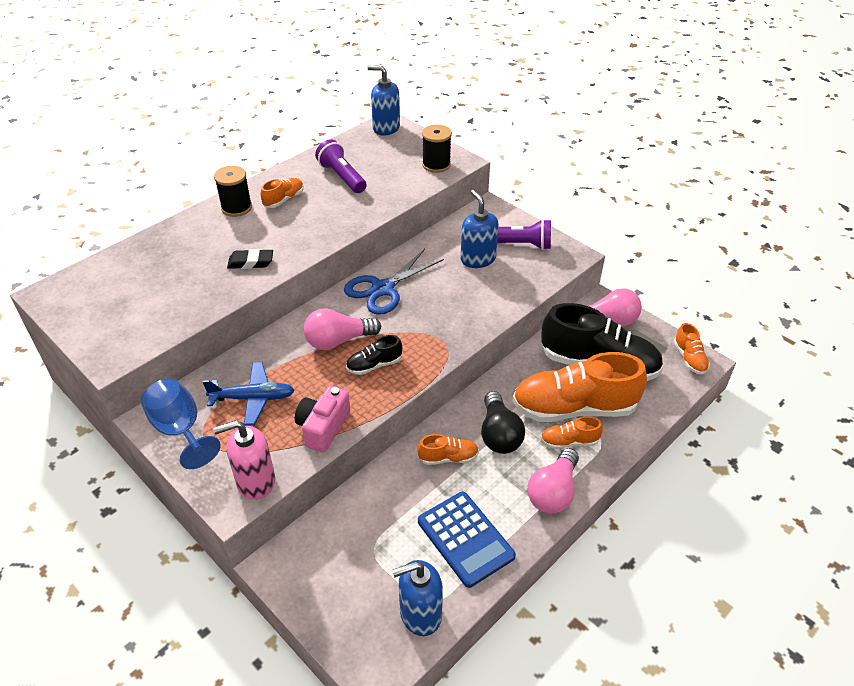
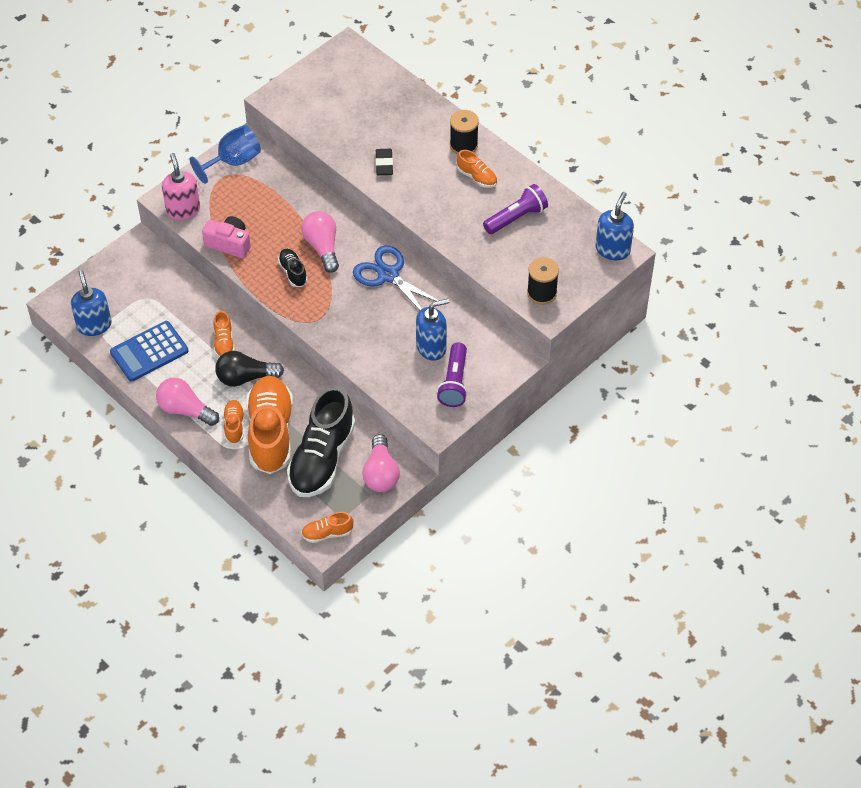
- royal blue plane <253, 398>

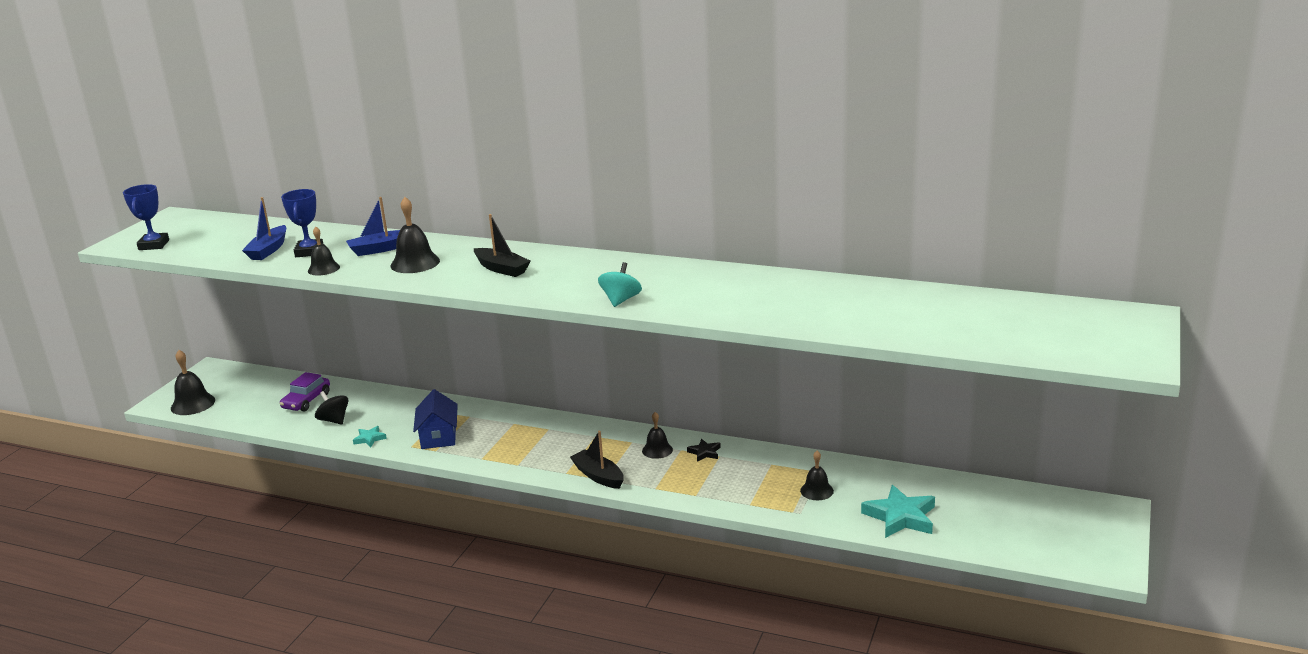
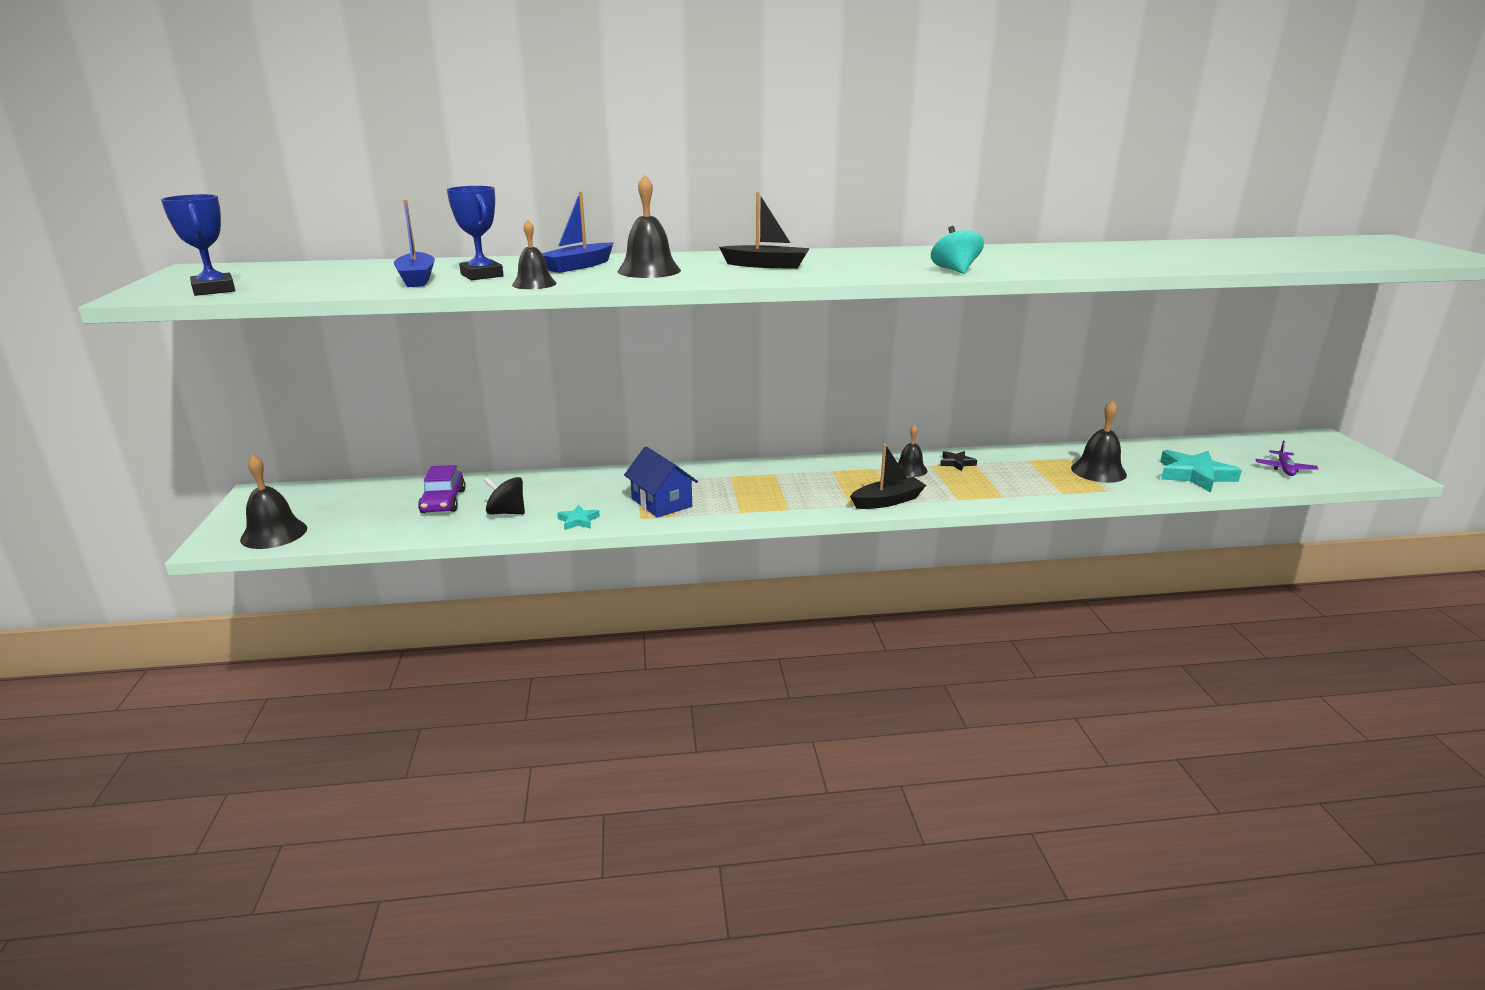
+ violet plane <1284, 469>
~ black sailboat <598, 476> = <887, 501> 135 degrees clockwise
~ black school bell <816, 490> = <1098, 471> x1.55

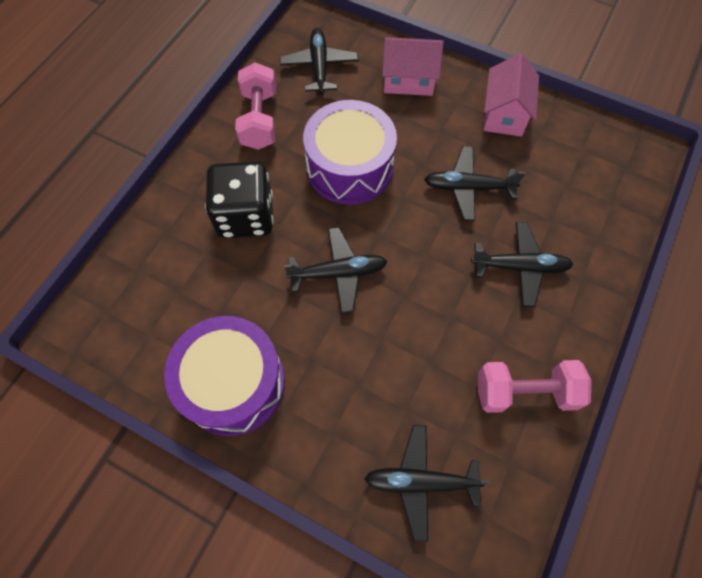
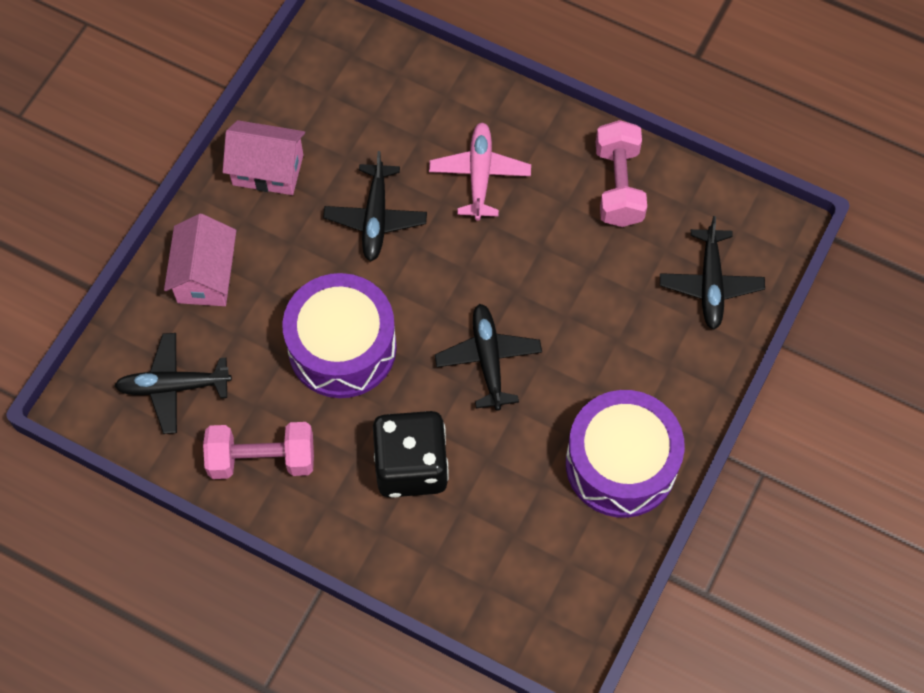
~ black plane <520, 267> to rose-pink plane <479, 175>

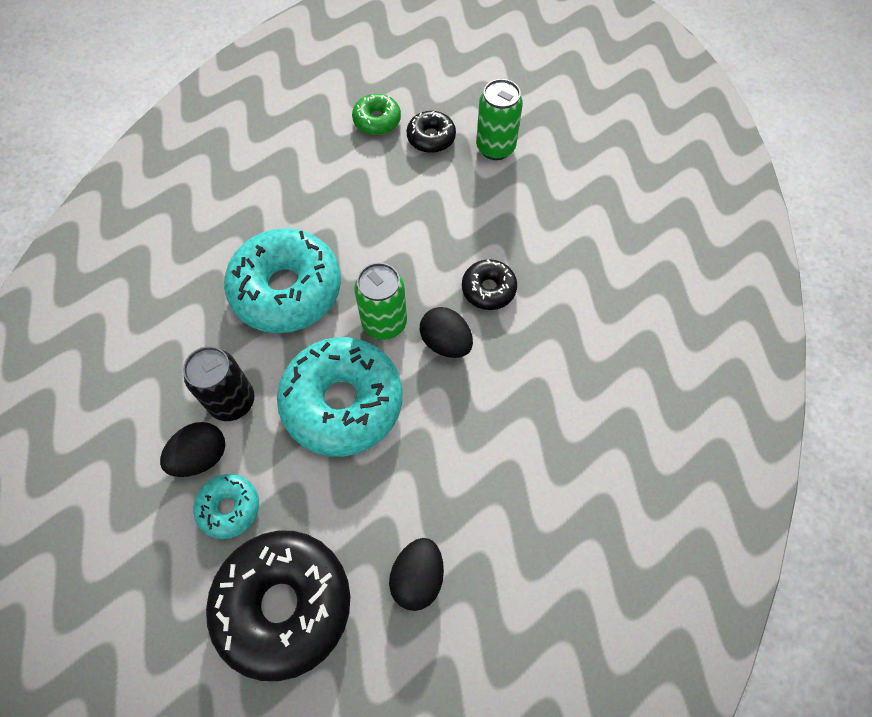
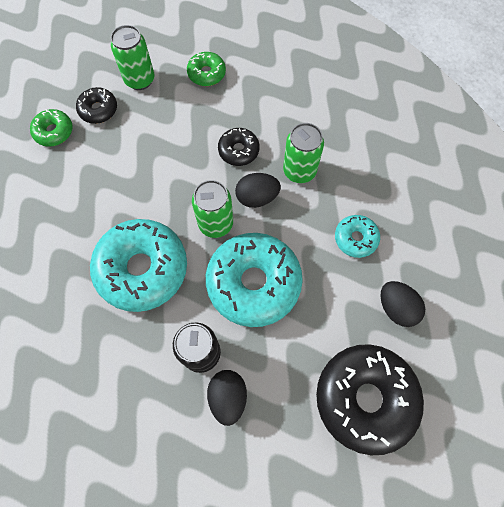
+ green glazed donut <206, 73>
+ green can <299, 171>
~ turquoise glazed donut <229, 508> to <355, 238>

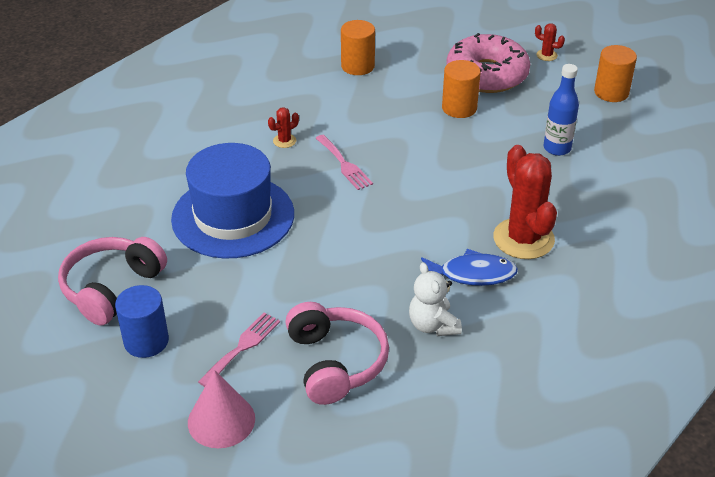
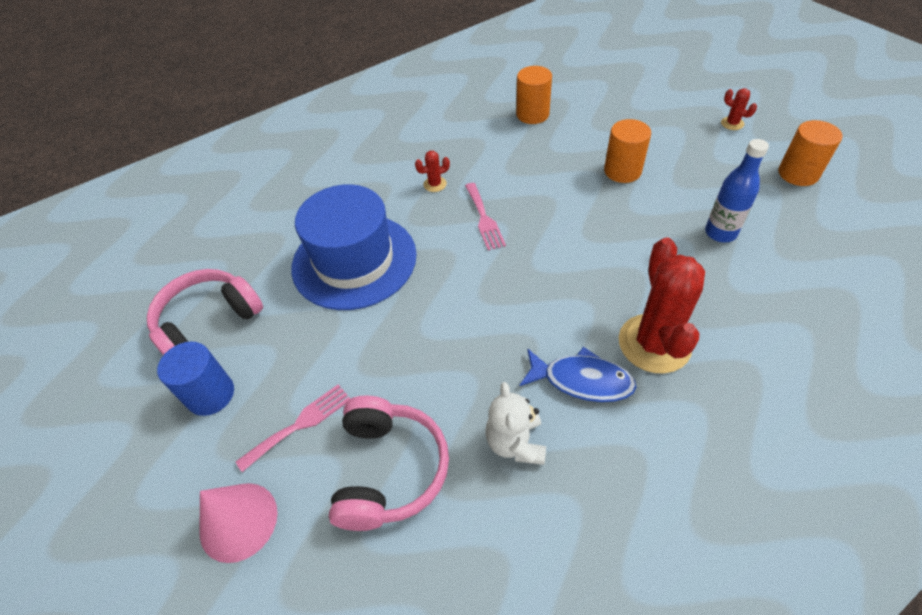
- rose-pink glazed donut <487, 74>

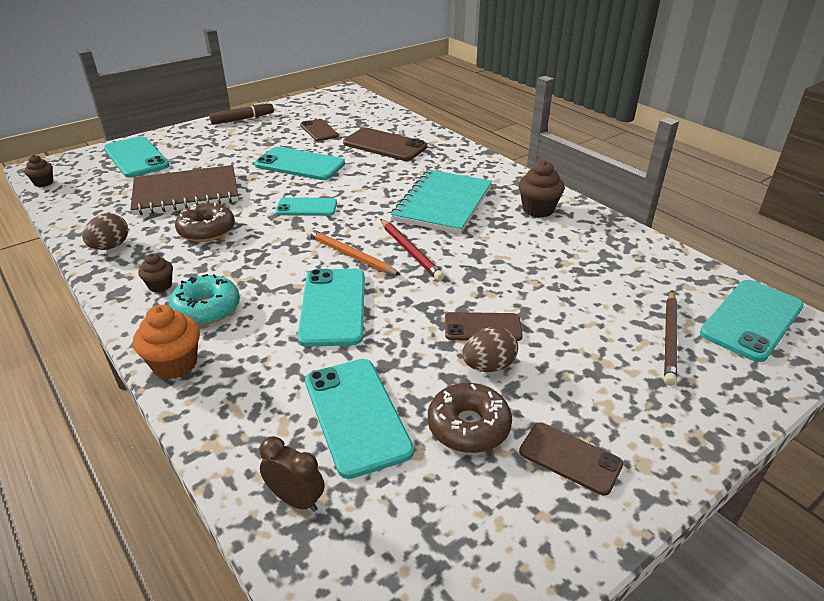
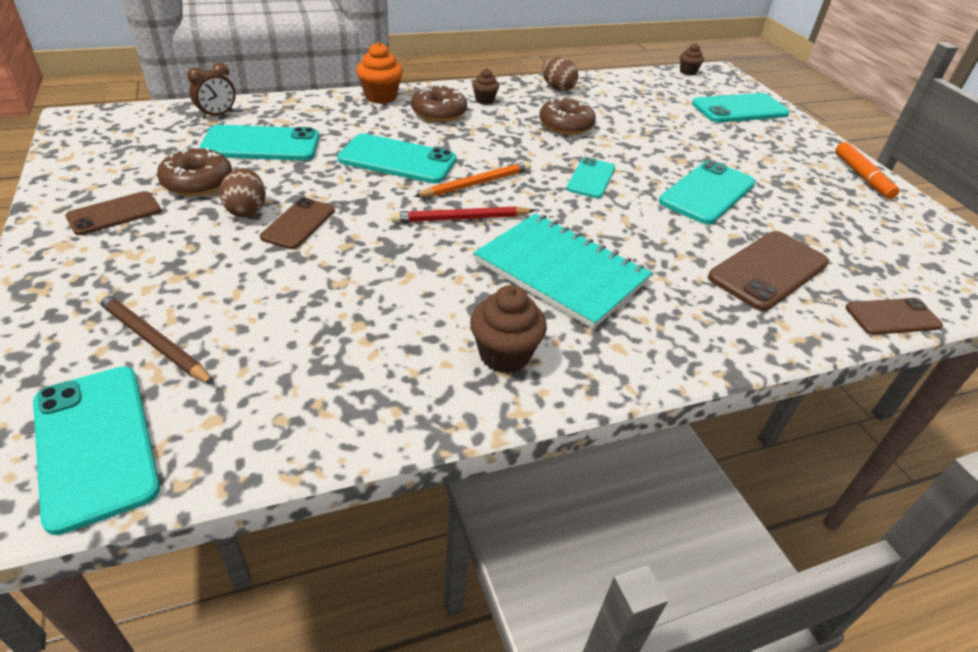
- russet notebook <186, 193>
~ russet phone <319, 130> to <892, 317>
~ turquoise glazed donut <206, 308> to russet glazed donut <439, 112>
~ russet felt pen <242, 119> to orange-coloured felt pen <862, 177>

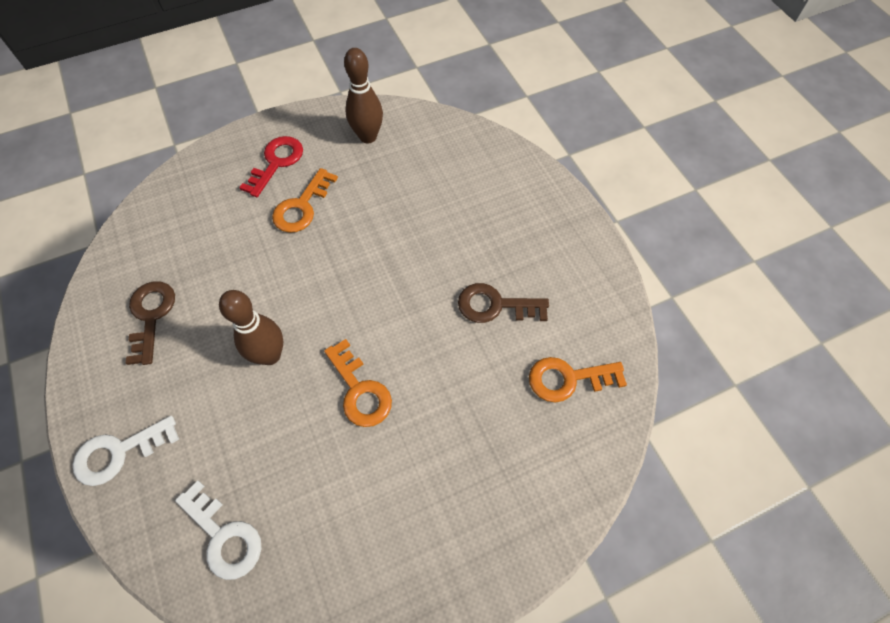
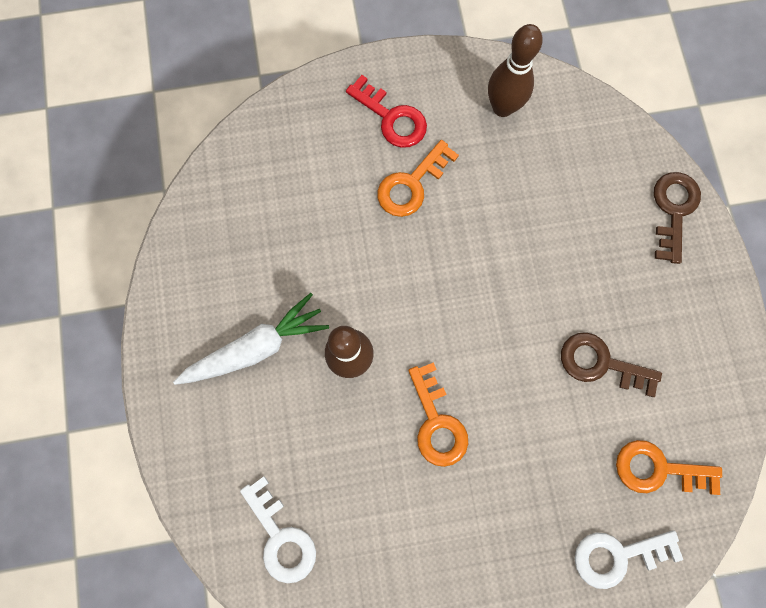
+ snow-white toy carrot <255, 348>
~ snow-white key <119, 452> to <617, 555>
~ russet key <151, 316> to <673, 210>
~ crimson key <276, 162> = <392, 118> 90 degrees clockwise

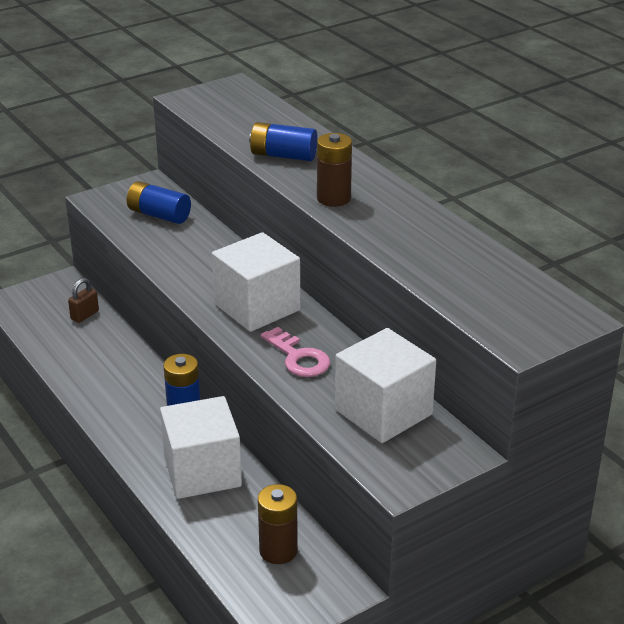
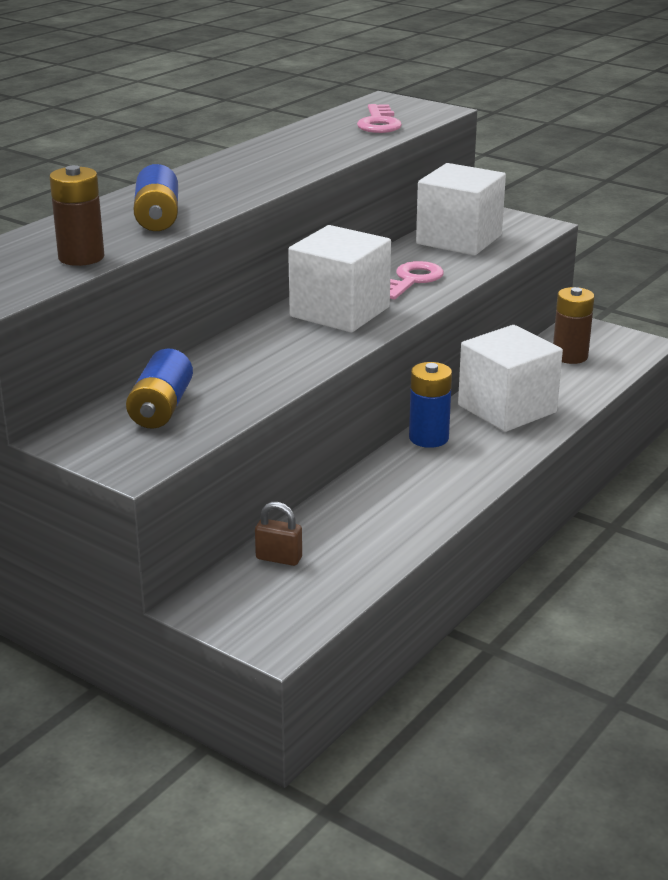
+ rose-pink key <379, 123>
~ russet power cell <333, 198> to <81, 257>

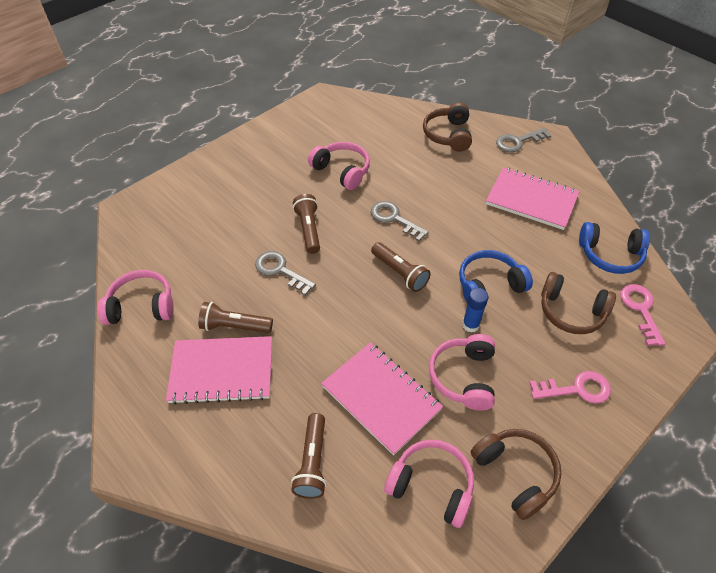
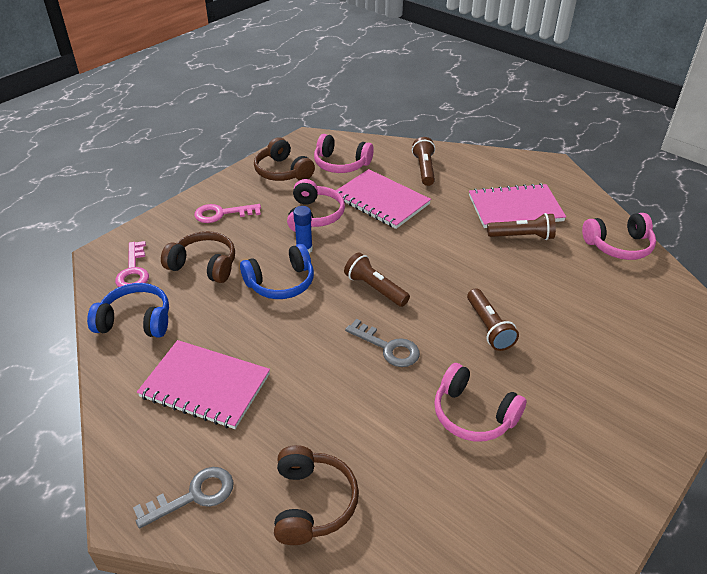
- gray key <280, 270>

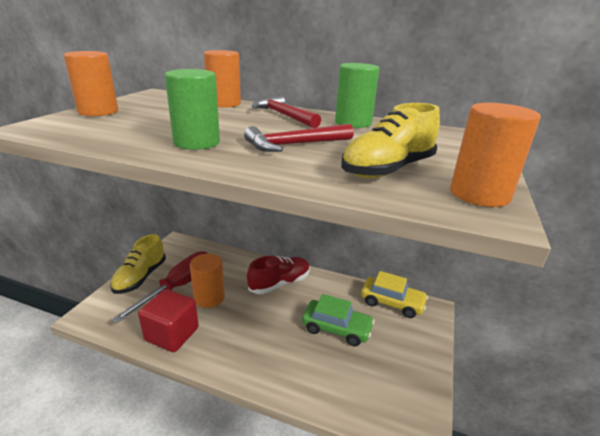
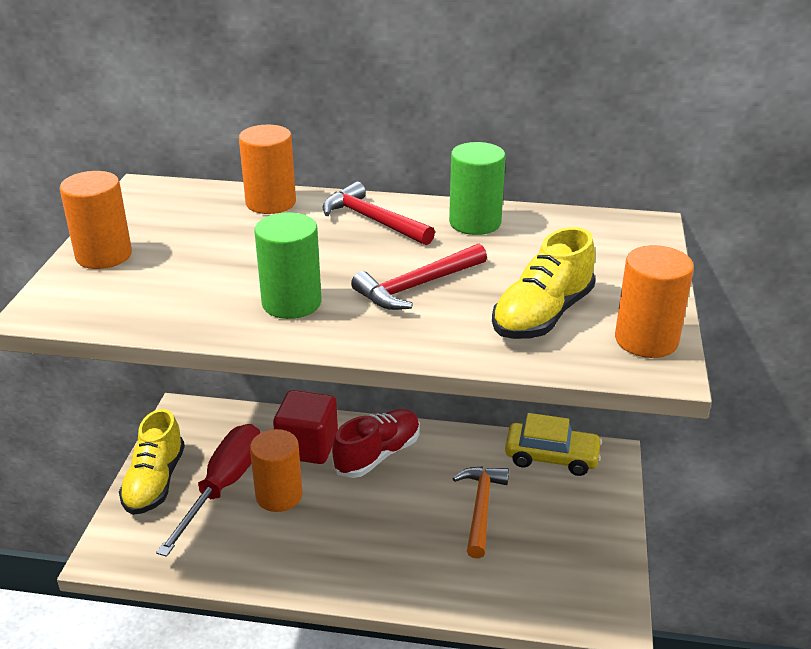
~ crimson solid cube <172, 334> to <307, 446>
~ green toy car <336, 328> to orange-coloured claw hammer <481, 508>

